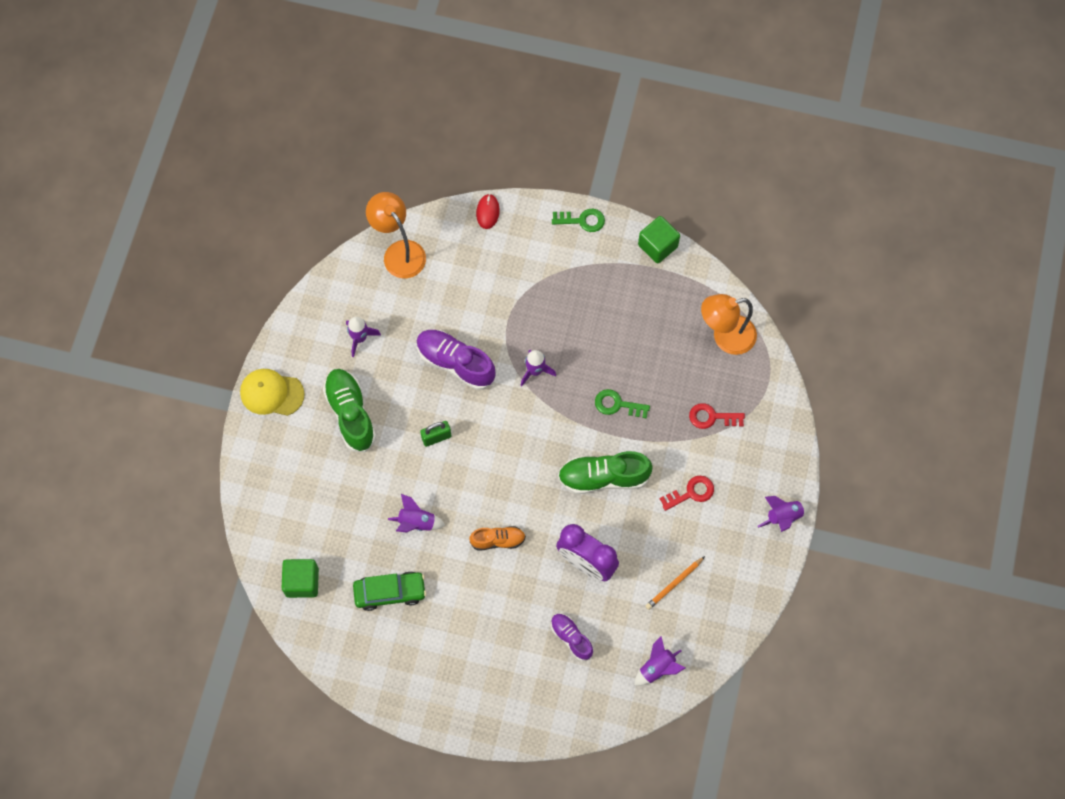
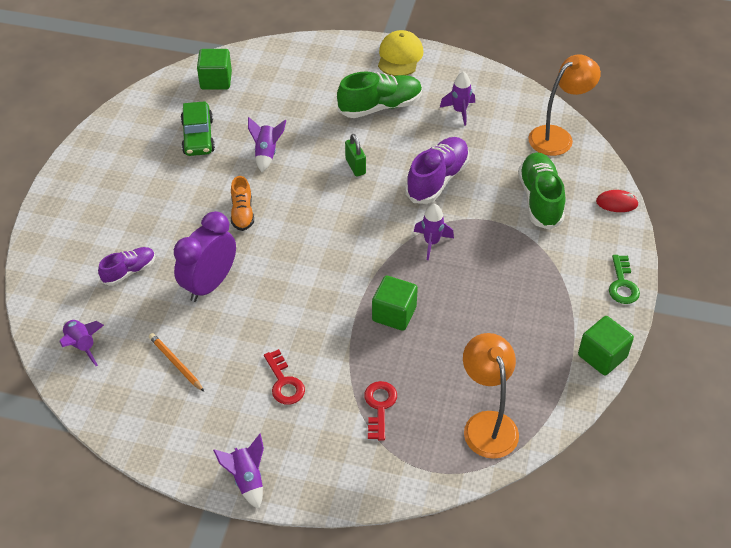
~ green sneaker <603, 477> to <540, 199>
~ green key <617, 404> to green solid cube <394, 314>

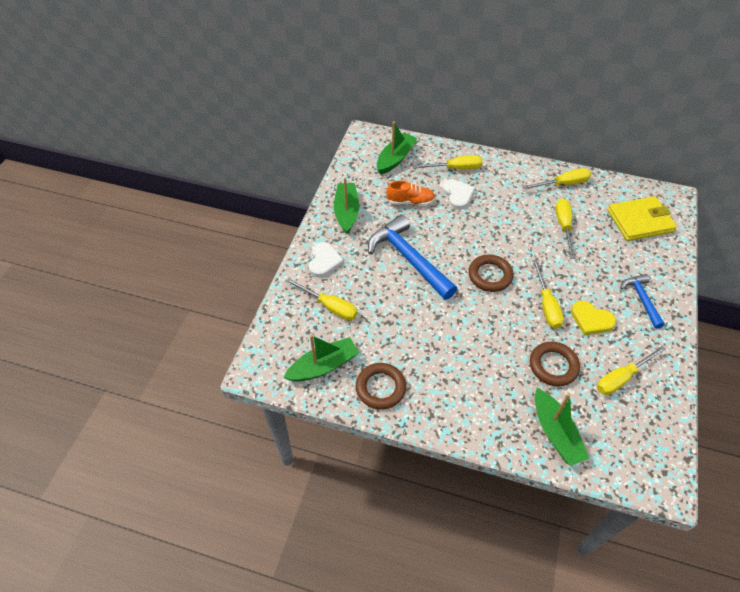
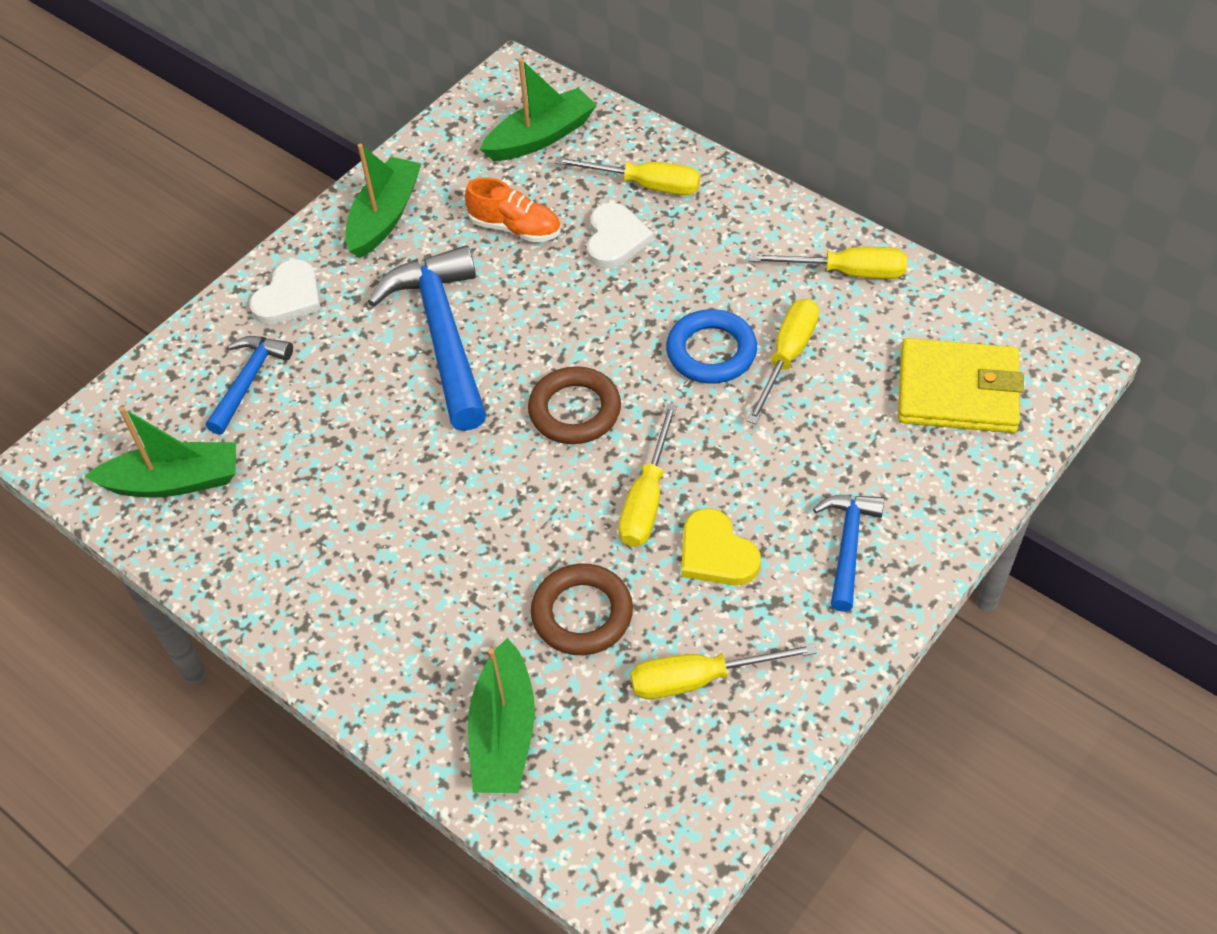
- russet ring <380, 388>
+ royal blue ring <711, 352>
~ yellow screwdriver <330, 306> to royal blue claw hammer <248, 381>

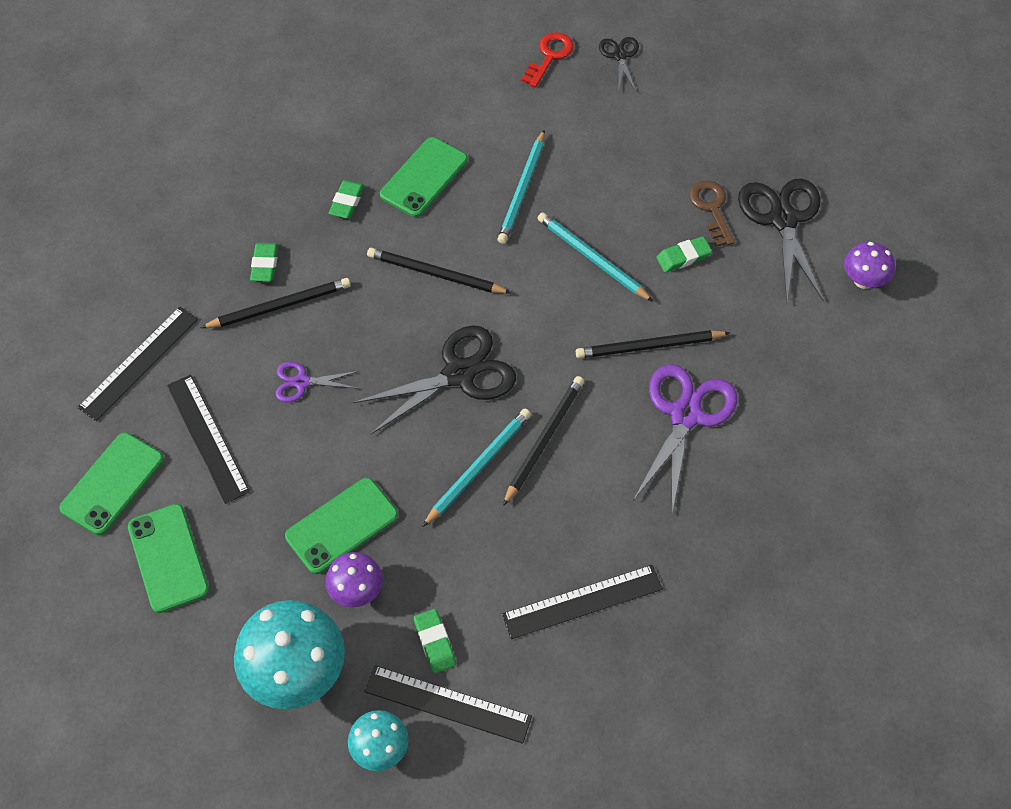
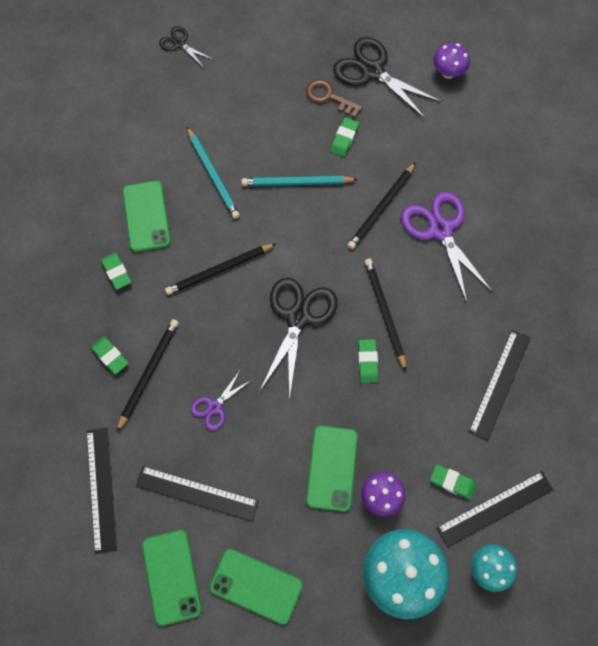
- crimson key <549, 56>
~ turquoise wooden pencil <478, 467> to green gum eraser <367, 362>

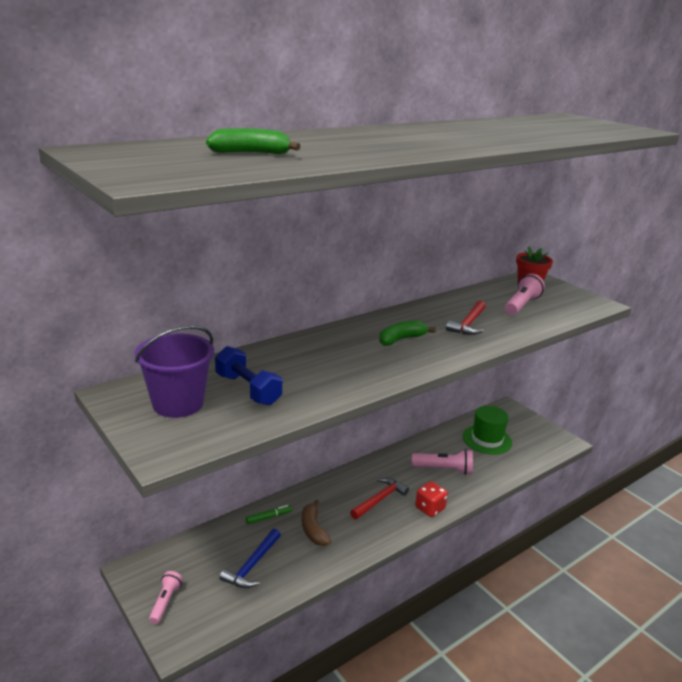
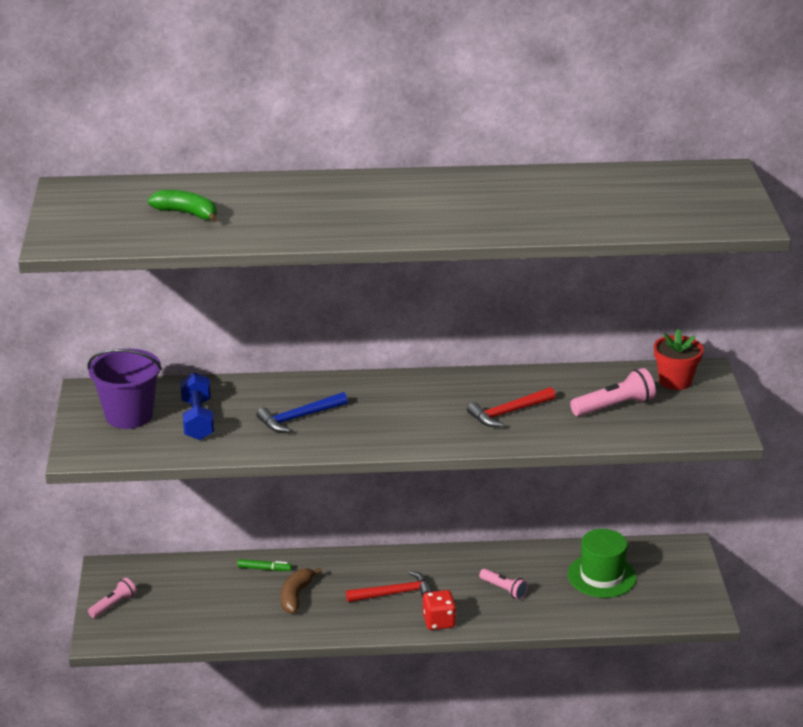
- green banana <401, 339>
~ royal blue claw hammer <252, 565> to <298, 418>
~ rose-pink flashlight <444, 469> = <504, 589> x0.65

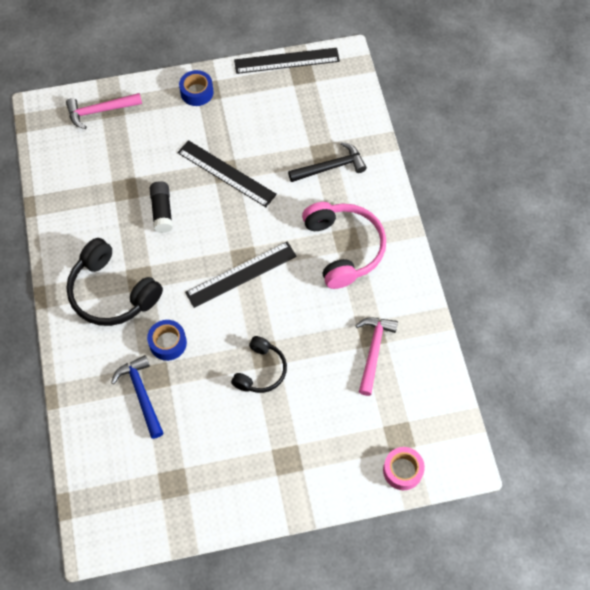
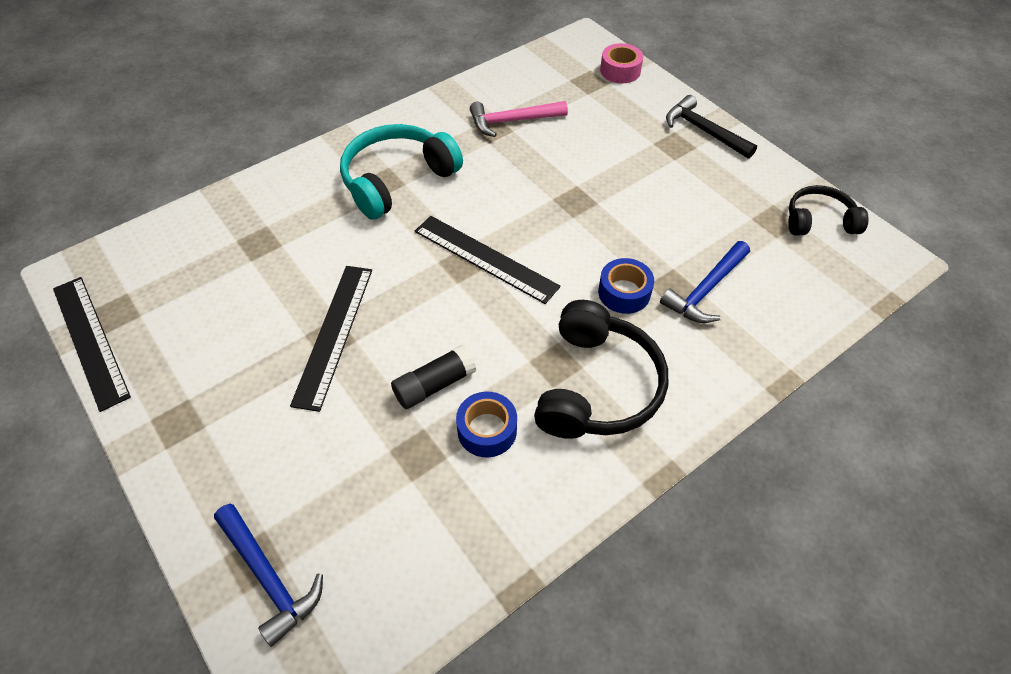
~ royal blue tape <197, 92> to <487, 430>
~ black headset <260, 371> to <819, 221>
~ black claw hammer <331, 167> to <704, 131>
~ rose-pink claw hammer <100, 111> to royal blue claw hammer <268, 577>
~ rose-pink headset <343, 248> to turquoise headset <397, 180>

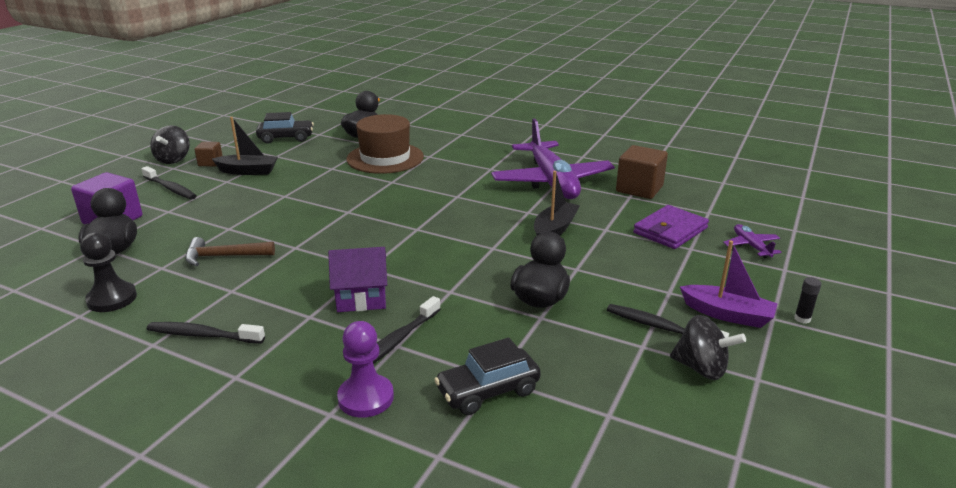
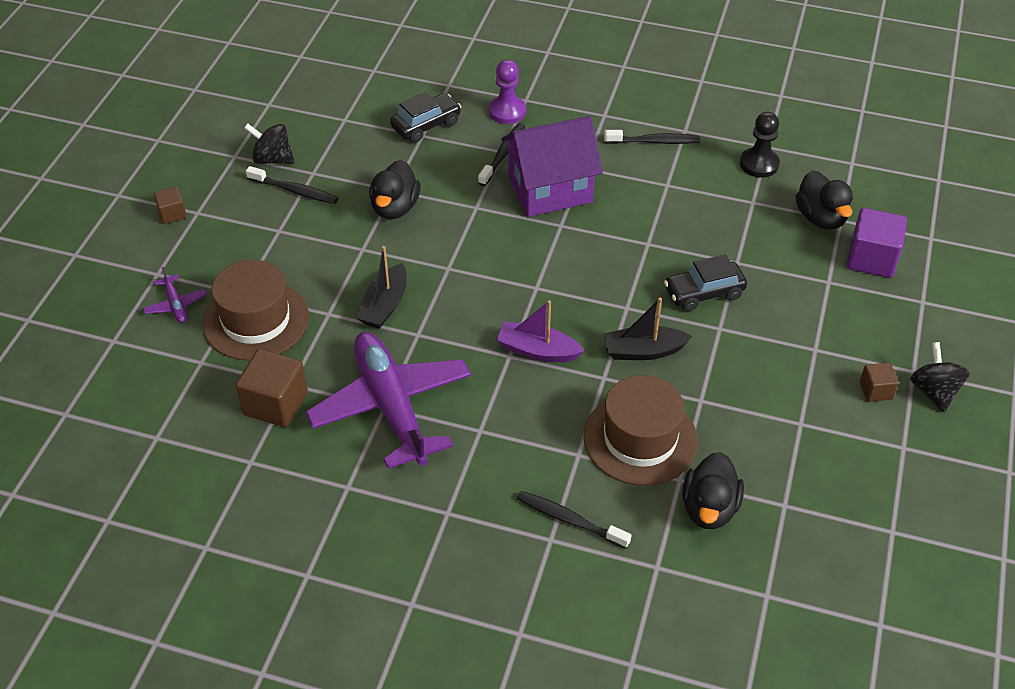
- russet claw hammer <224, 256>
~ black tooth brush <170, 188> to <569, 520>
~ black sailboat <248, 171> to <643, 351>
~ black toy car <286, 138> to <704, 293>
~ violet sailboat <727, 314> to <538, 351>
~ violet wallet <670, 230> to russet tall hat <256, 320>
~ black stick of glue <802, 319> to russet solid cube <172, 214>
~ violet house <361, 299> = <550, 189> x1.67

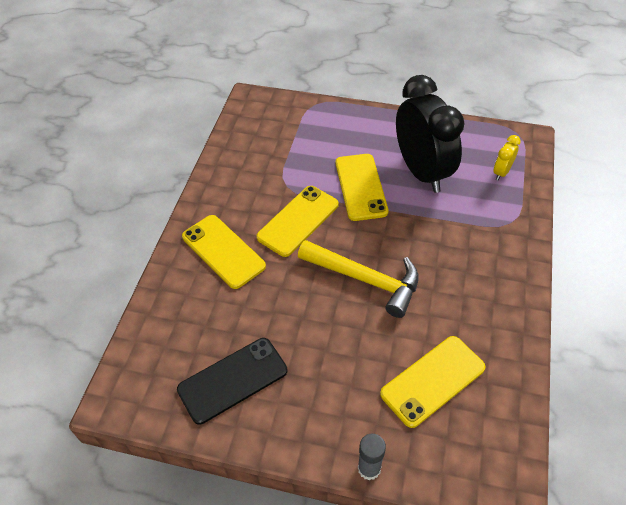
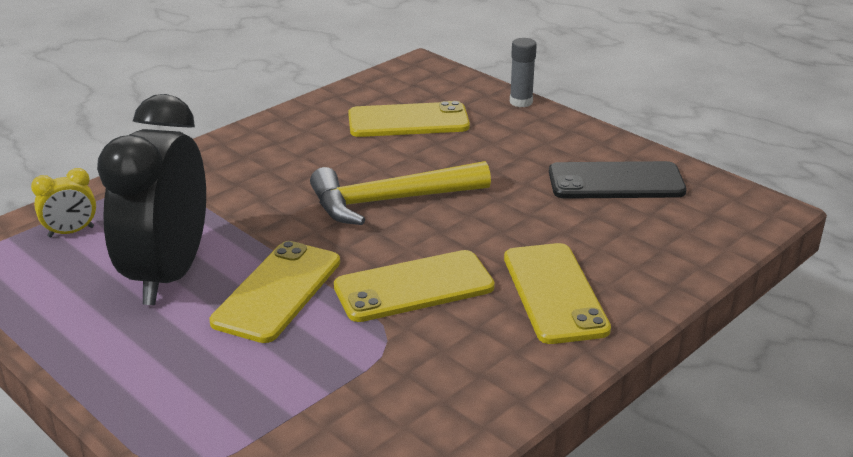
~ yellow claw hammer <366, 279> = <390, 201> 75 degrees counterclockwise

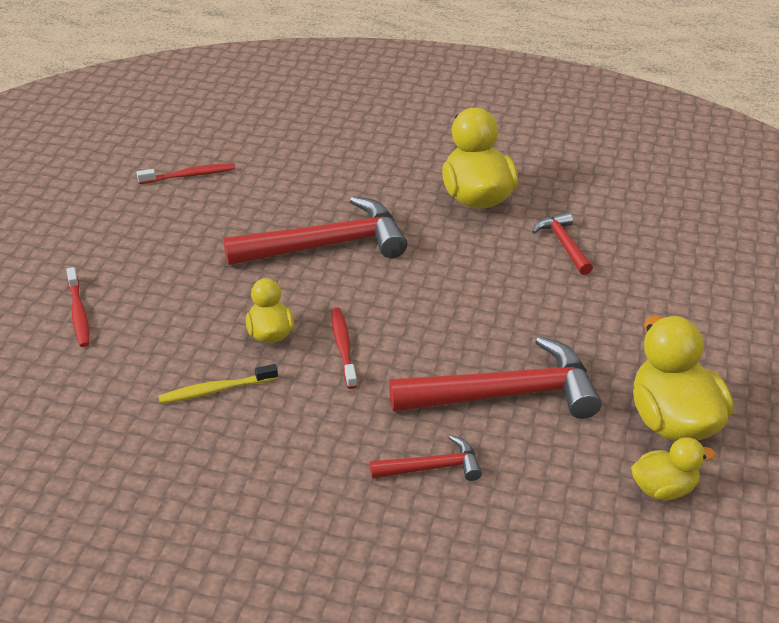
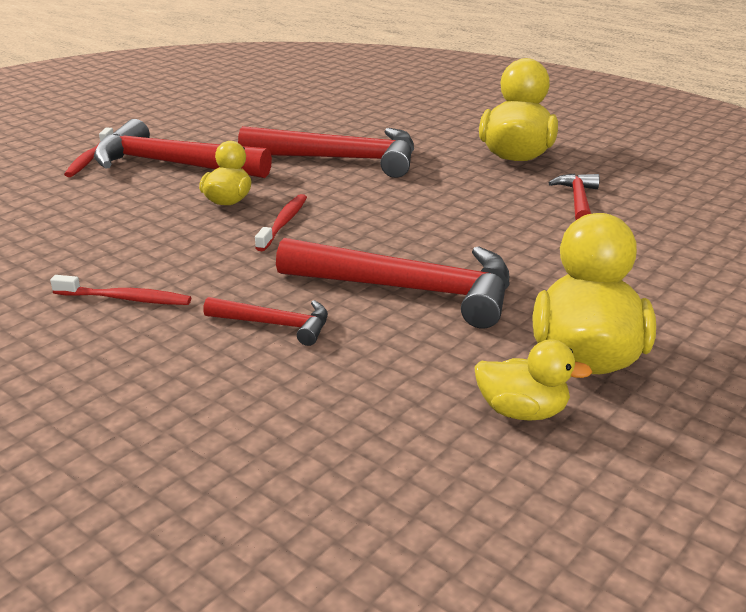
- yellow tooth brush <216, 390>
+ crimson claw hammer <172, 165>
~ crimson tooth brush <189, 175> to <125, 299>

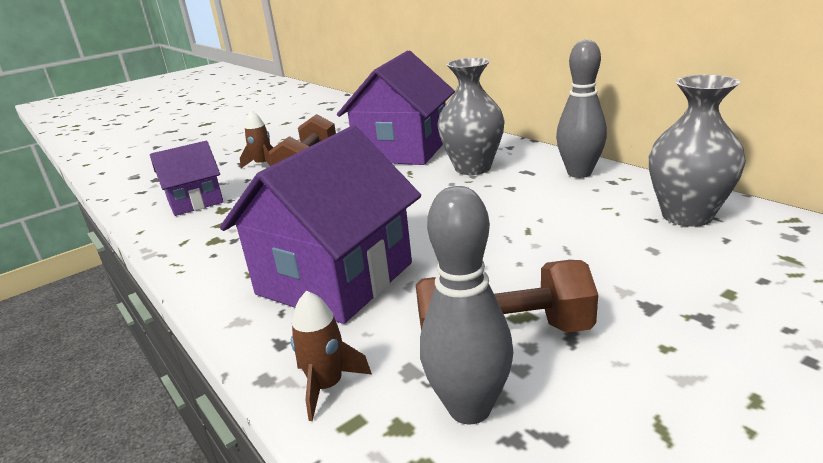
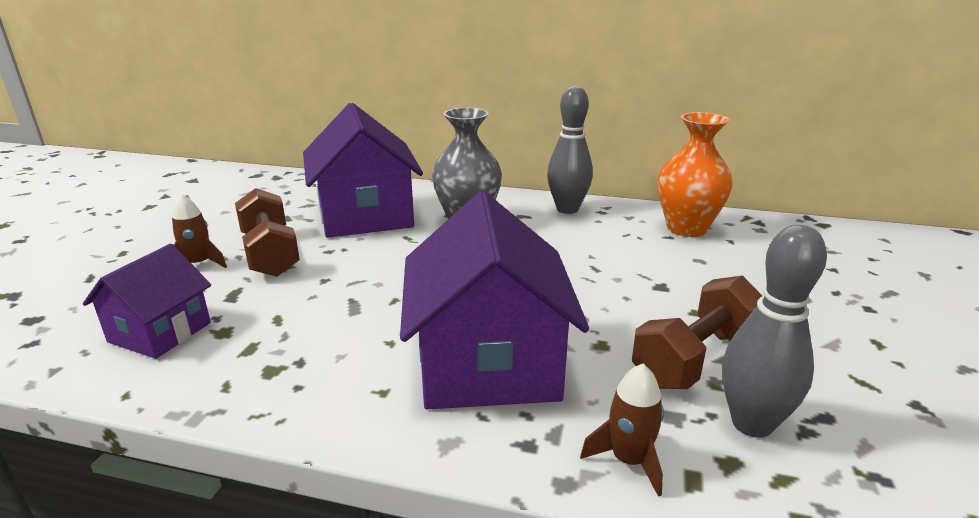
~ gray flower vase <687, 215> to orange-coloured flower vase <686, 228>

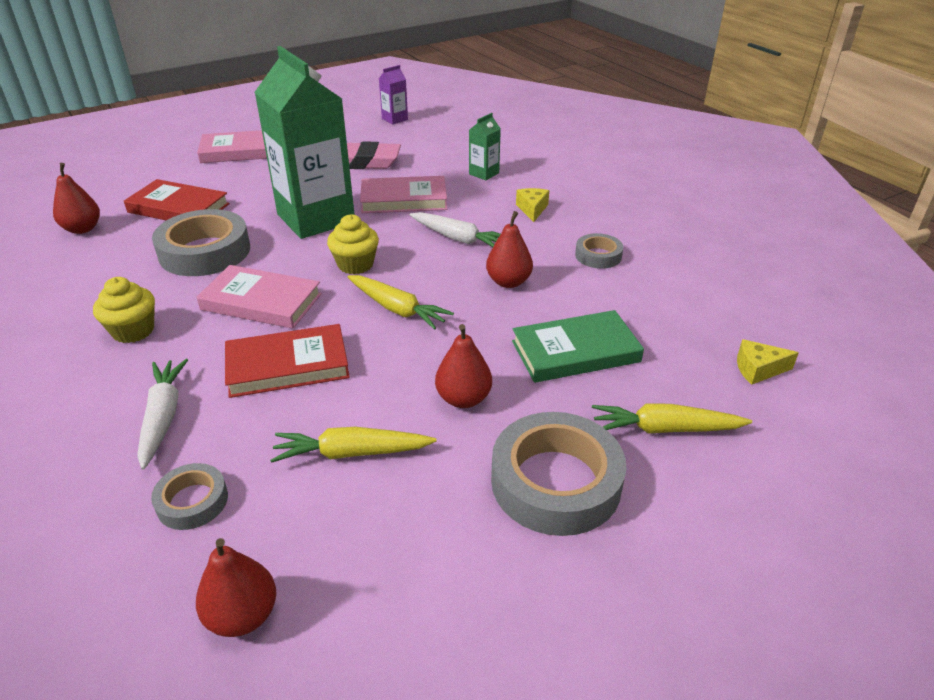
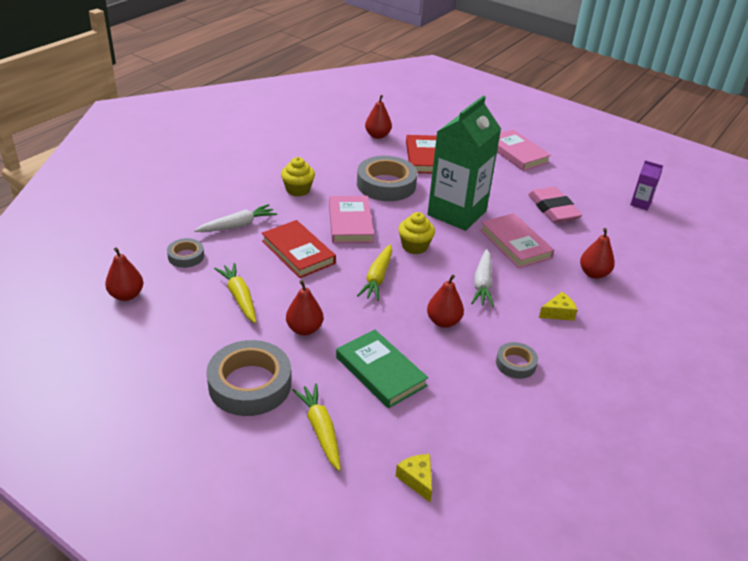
~ green milk carton <484, 173> to crimson toy pear <593, 273>

